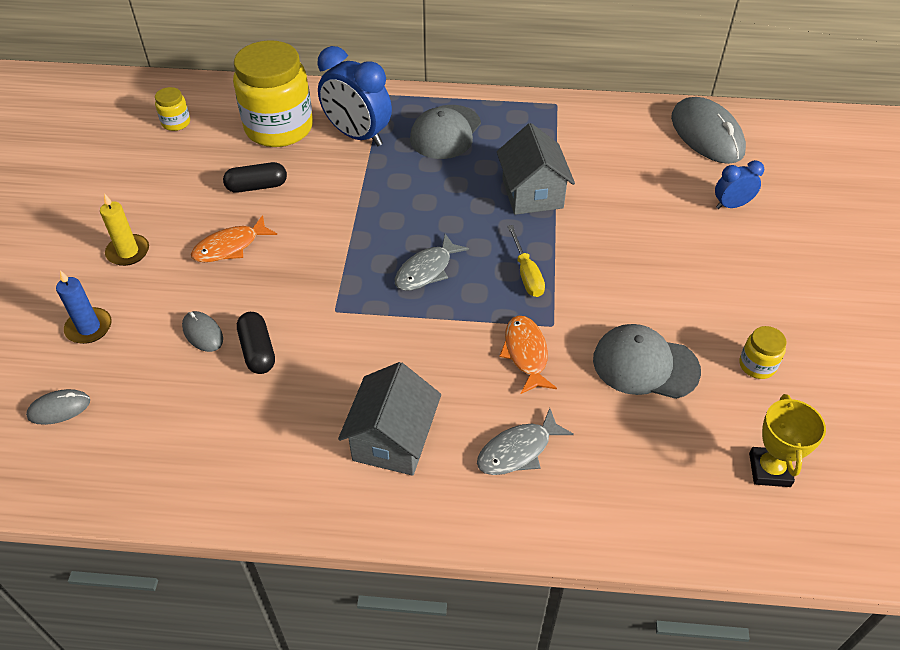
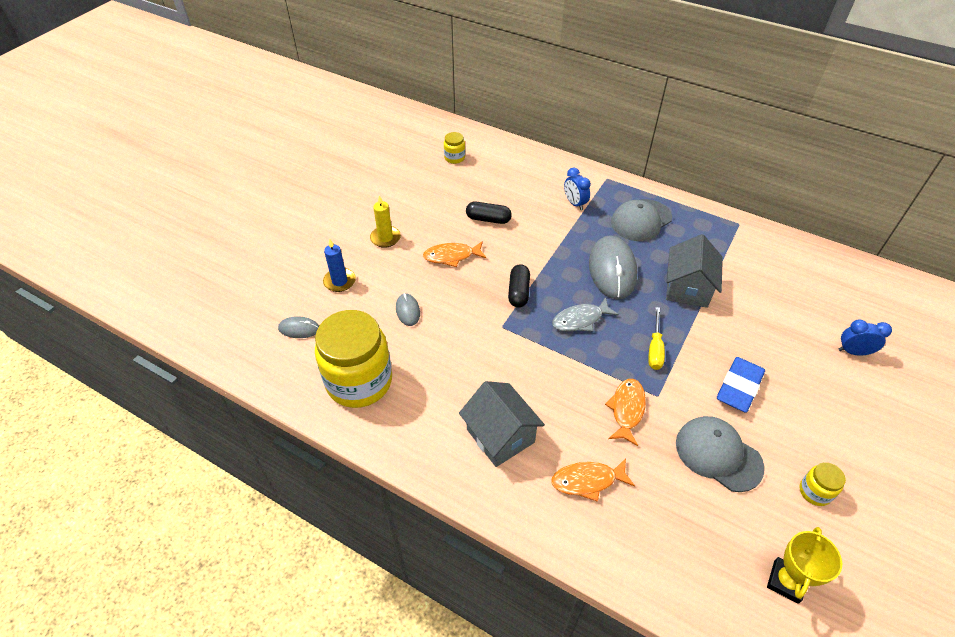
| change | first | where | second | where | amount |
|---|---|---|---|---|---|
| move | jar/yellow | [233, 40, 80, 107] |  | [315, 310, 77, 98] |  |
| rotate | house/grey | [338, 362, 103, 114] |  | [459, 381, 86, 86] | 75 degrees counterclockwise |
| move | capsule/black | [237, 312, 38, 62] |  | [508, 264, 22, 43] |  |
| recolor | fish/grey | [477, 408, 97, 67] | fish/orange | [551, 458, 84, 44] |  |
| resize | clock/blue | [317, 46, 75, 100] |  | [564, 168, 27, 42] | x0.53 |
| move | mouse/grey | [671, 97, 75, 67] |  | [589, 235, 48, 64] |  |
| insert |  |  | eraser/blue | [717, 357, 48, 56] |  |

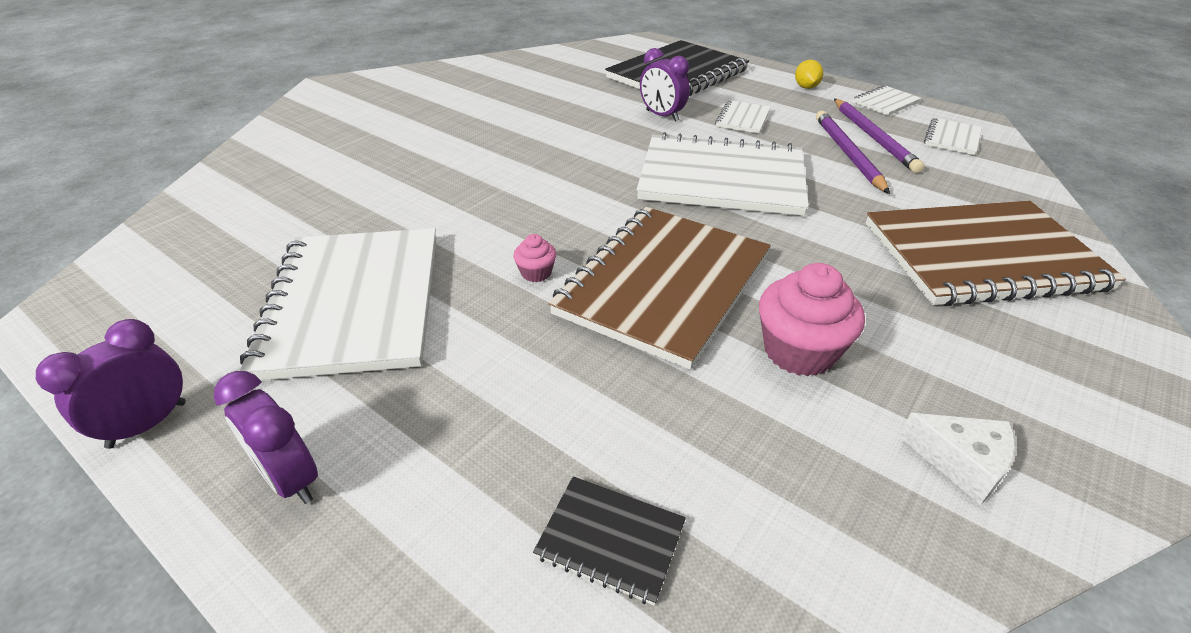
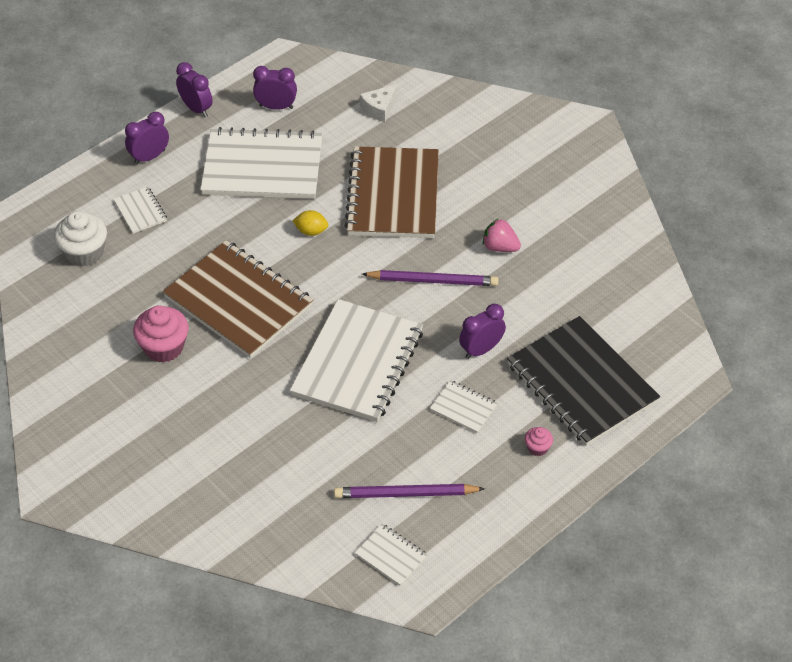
| change | first | where | second | where | amount |
|---|---|---|---|---|---|
| replace | notebook/black | [533, 476, 153, 129] | cupcake/white | [54, 211, 53, 56] |  |
| move | notebook/white | [853, 85, 68, 31] |  | [113, 187, 54, 47] |  |
| insert |  |  | clock/purple | [253, 66, 44, 44] |  |
| move | lemon/yellow | [795, 60, 28, 29] |  | [292, 210, 36, 26] |  |
| move | notebook/brown | [866, 201, 260, 105] |  | [344, 146, 95, 92] |  |
| move | cheese/white | [899, 413, 117, 92] |  | [360, 84, 37, 38] |  |
| move | pencil/purple | [816, 111, 74, 83] |  | [362, 270, 136, 16] |  |
| insert |  |  | strawberry/pink | [483, 218, 38, 34] |  |
| move | cupcake/pink | [513, 234, 43, 48] |  | [525, 427, 28, 29] |  |

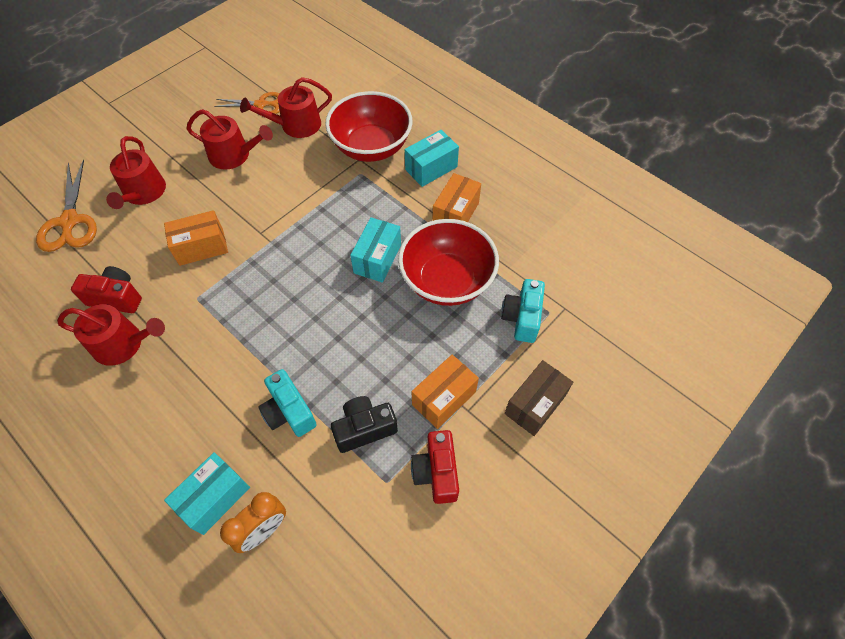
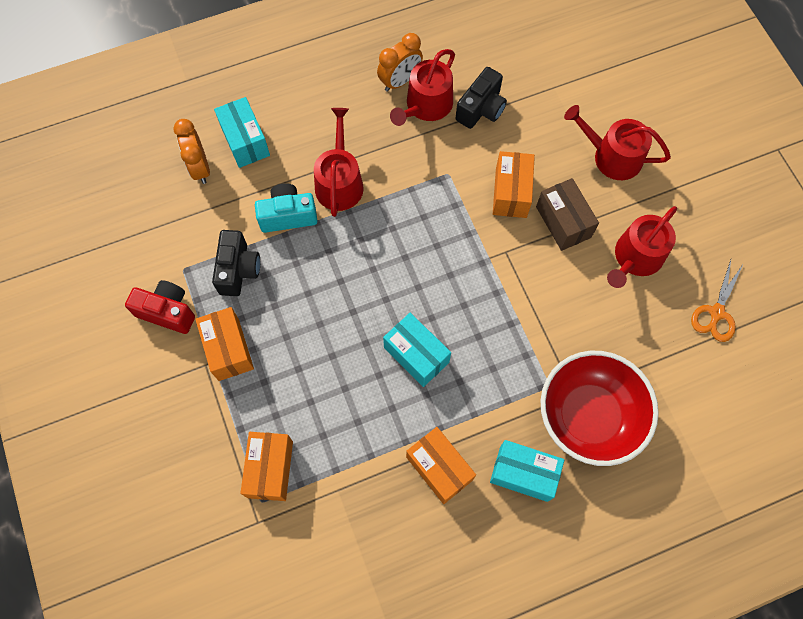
| change | first | where | second | where | amount |
|---|---|---|---|---|---|
| replace | camera/turquoise | [501, 279, 44, 64] | box/orange | [240, 432, 53, 69] |  |
| move | watering can/red | [240, 77, 92, 61] |  | [314, 108, 50, 109] |  |
| insert |  |  | clock/orange | [377, 33, 46, 59] |  |
| recolor | camera/red | [71, 266, 71, 47] | camera/black | [456, 67, 51, 62] |  |
| rotate | box/turquoise | [405, 130, 54, 57] |  | [490, 440, 74, 62] | 60 degrees counterclockwise |
| move | box/brown | [505, 360, 68, 76] |  | [536, 178, 63, 73] |  |
| delete | scissors/orange | [36, 159, 61, 93] |  |  |  |
| delete | bowl/red | [398, 219, 101, 87] |  |  |  |

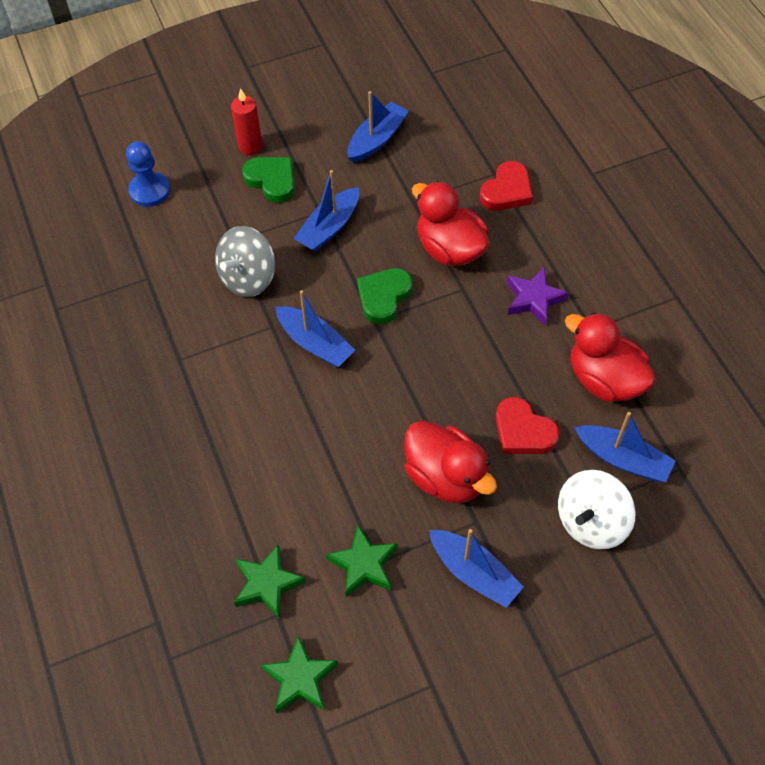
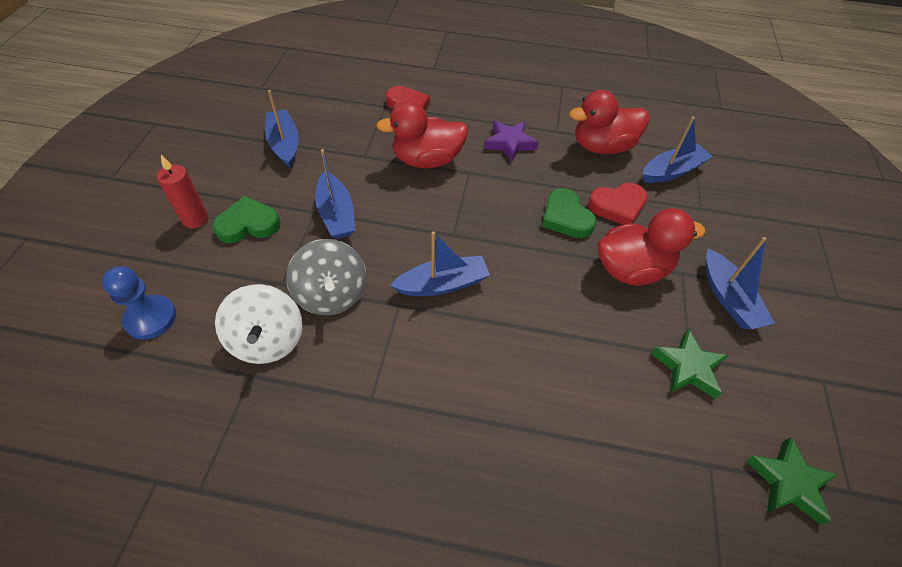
| change | first | where | second | where | amount |
|---|---|---|---|---|---|
| move | spinning top/white | [558, 470, 77, 80] |  | [215, 284, 88, 80] |  |
| move | heart/green | [357, 268, 56, 56] |  | [542, 188, 54, 50] |  |
| rotate | boat/blue | [429, 529, 95, 79] |  | [706, 237, 69, 92] | 90 degrees clockwise |
| delete | star/green | [234, 544, 72, 74] |  |  |  |

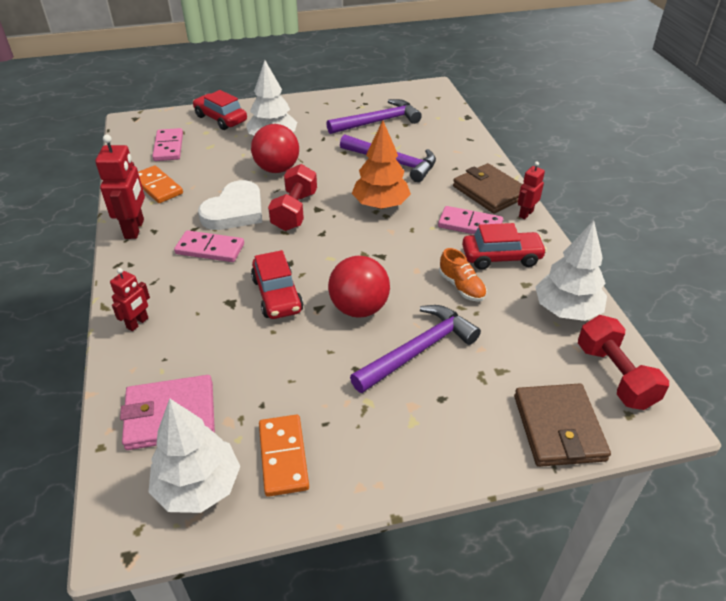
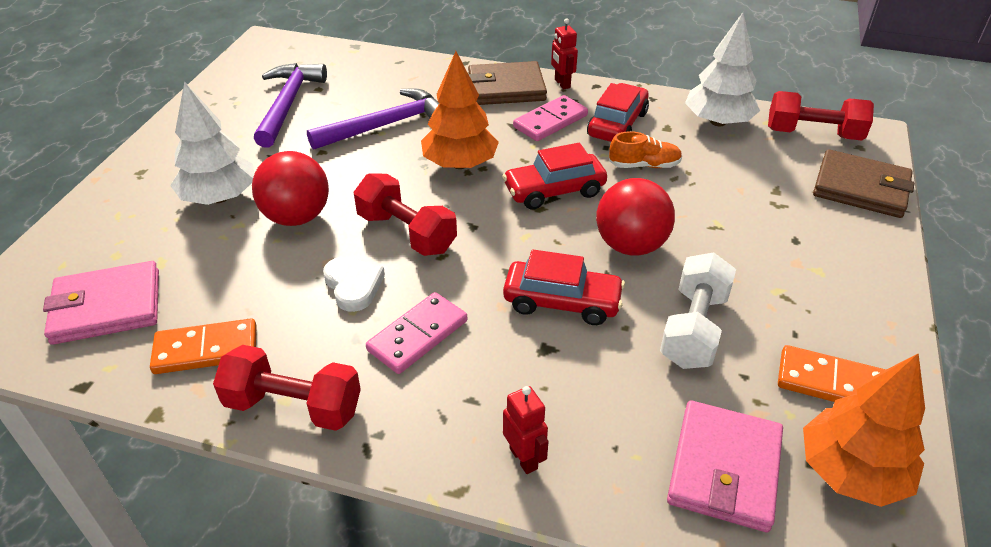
| change | first | where | second | where | amount |
|---|---|---|---|---|---|
| replace | domino/pink | [152, 128, 31, 33] | wallet/pink | [43, 261, 116, 84] |  |
| replace | robot/red | [95, 135, 50, 104] | dumbbell/red | [213, 345, 148, 86] |  |
| resize | heart/white | [198, 180, 64, 50] |  | [323, 257, 62, 55] | x0.62 |
| move | car/red | [193, 90, 54, 40] |  | [502, 143, 105, 67] |  |
| insert |  |  | dumbbell/white | [660, 253, 76, 116] |  |
| recolor | tree/white | [149, 398, 91, 115] | tree/orange | [803, 353, 122, 154] |  |
| delete | hammer/purple | [350, 305, 131, 88] |  |  |  |

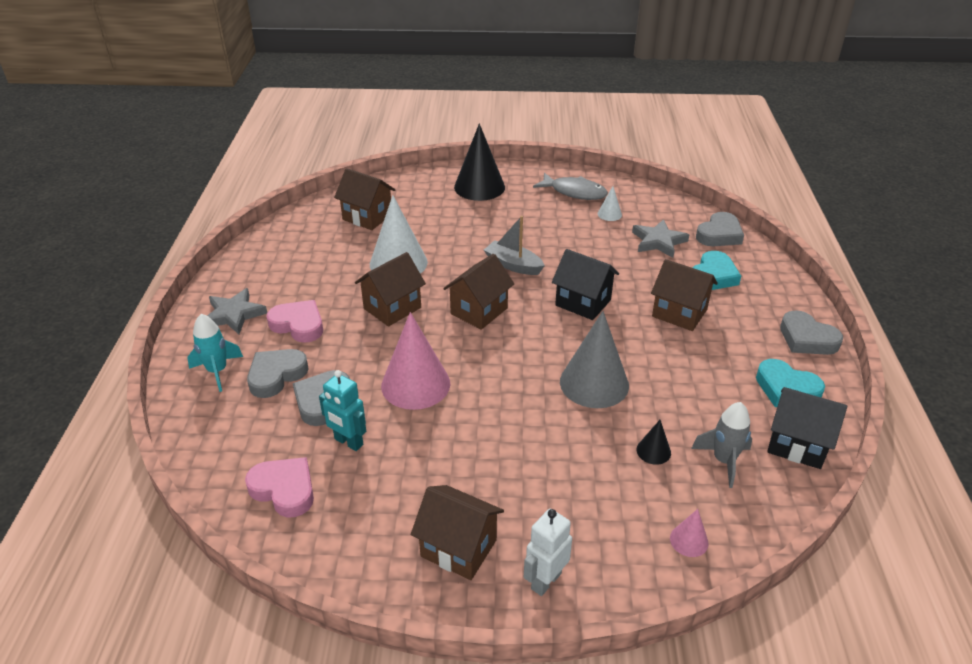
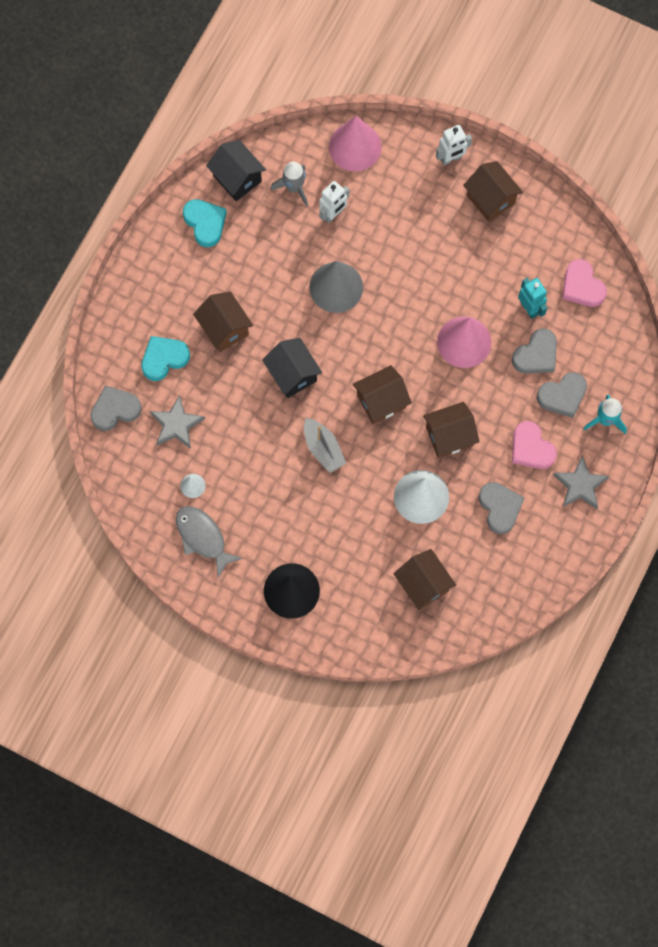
| change | first | where | second | where | amount |
|---|---|---|---|---|---|
| replace | cone/black | [637, 420, 34, 45] | robot/white | [319, 181, 30, 42] |  |
| resize | cone/pink | [670, 509, 39, 48] |  | [329, 116, 53, 55] | x2.19 |
| move | heart/grey | [780, 310, 63, 45] |  | [478, 482, 46, 52] |  |

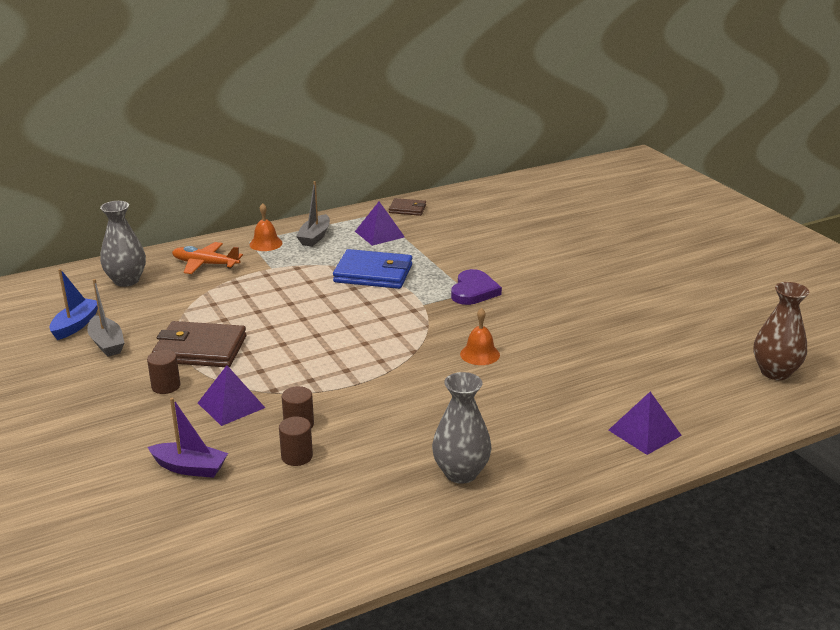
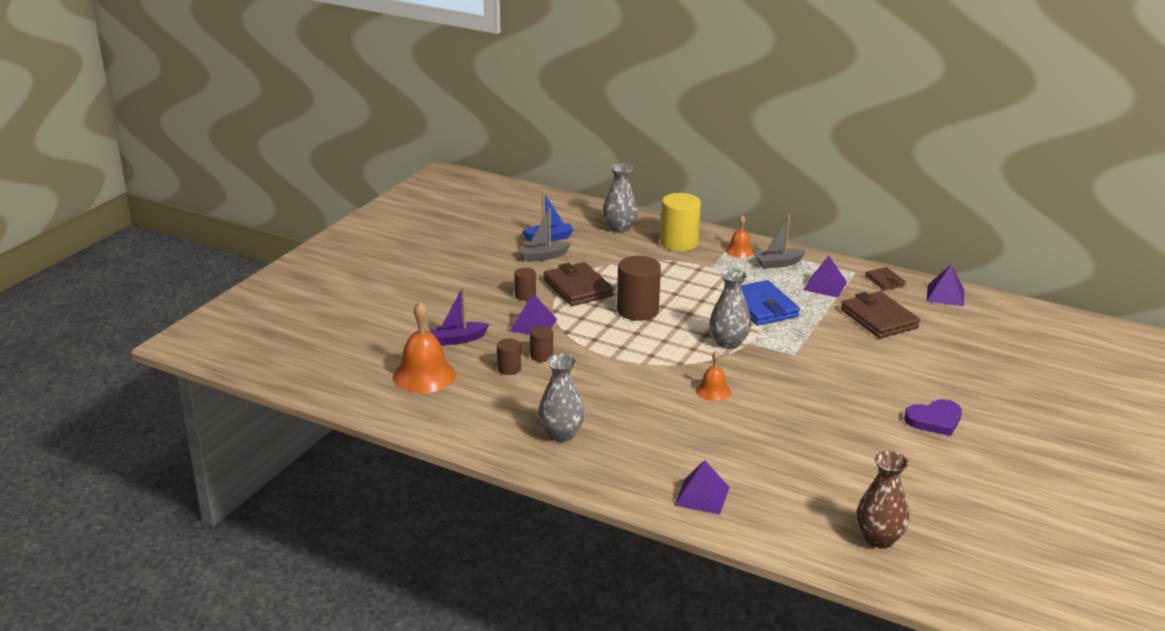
| change | first | where | second | where | amount |
|---|---|---|---|---|---|
| insert |  |  | bell/orange | [393, 302, 63, 91] |  |
| rotate | boat/purple | [148, 398, 80, 80] |  | [430, 287, 59, 59] | 90 degrees clockwise |
| rotate | boat/grey | [87, 279, 37, 77] |  | [519, 208, 52, 54] | 45 degrees clockwise |
| insert |  |  | cylinder/brown | [617, 256, 44, 65] |  |
| replace | plane/orange | [172, 242, 71, 32] | cylinder/yellow | [660, 193, 41, 58] |  |
| insert |  |  | vase/grey | [709, 269, 42, 80] |  |
| insert |  |  | wallet/brown | [841, 291, 79, 47] |  |
| move | heart/purple | [451, 269, 51, 36] |  | [904, 399, 58, 37] |  |
| insert |  |  | pyramid/purple | [926, 265, 38, 41] |  |

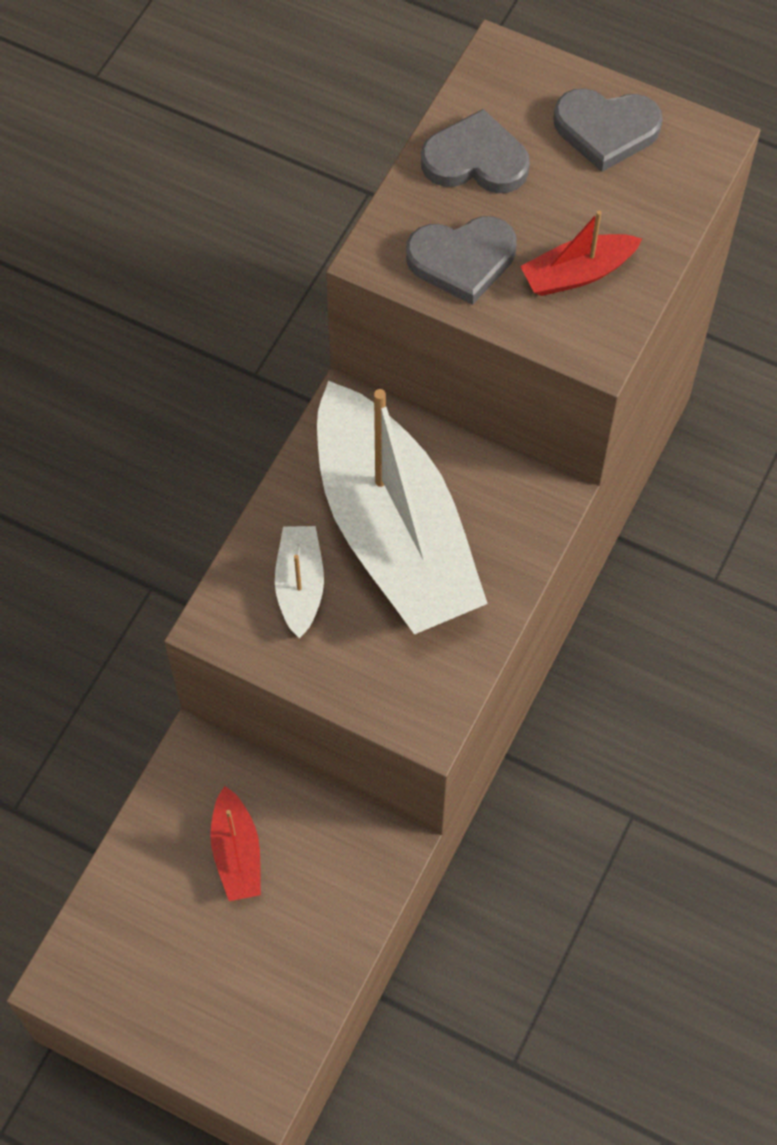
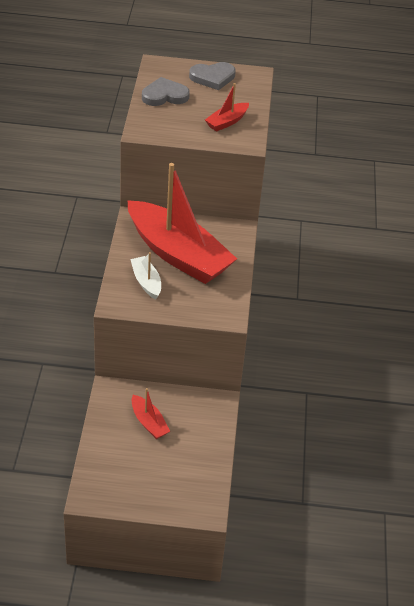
| change | first | where | second | where | amount |
|---|---|---|---|---|---|
| recolor | boat/white | [317, 381, 171, 253] | boat/red | [127, 163, 110, 121] |  |
| delete | heart/grey | [406, 216, 110, 89] |  |  |  |

